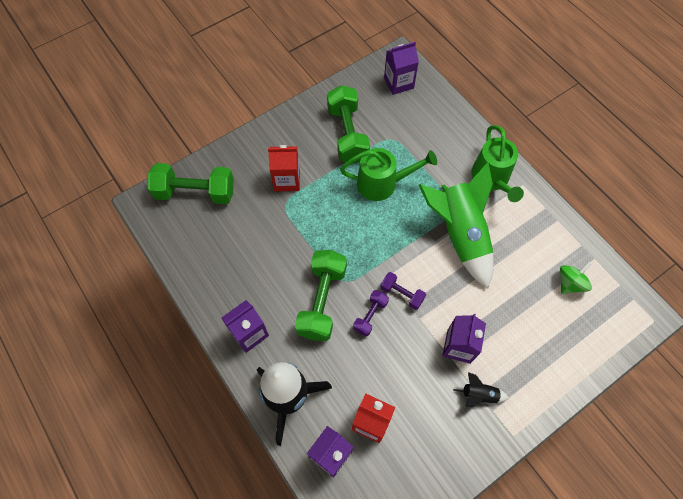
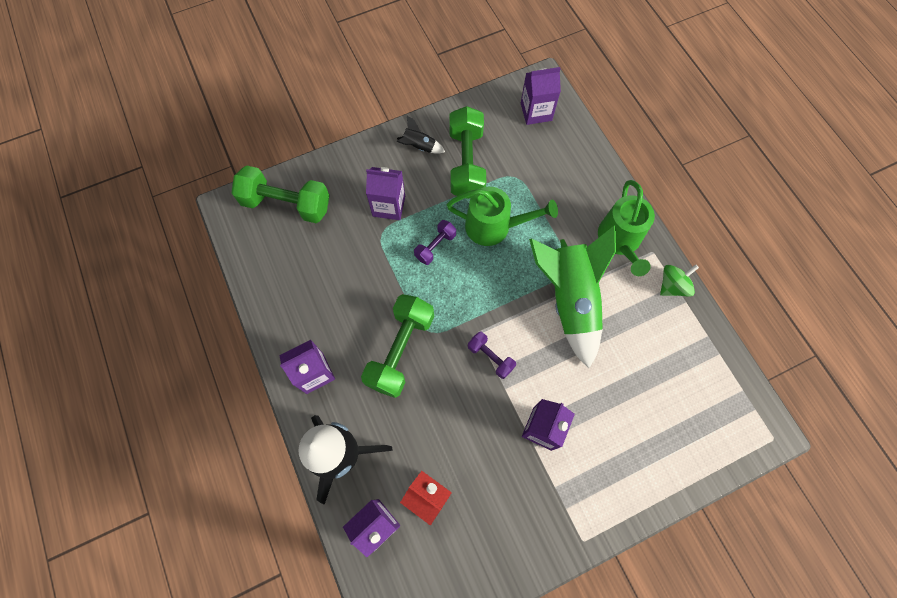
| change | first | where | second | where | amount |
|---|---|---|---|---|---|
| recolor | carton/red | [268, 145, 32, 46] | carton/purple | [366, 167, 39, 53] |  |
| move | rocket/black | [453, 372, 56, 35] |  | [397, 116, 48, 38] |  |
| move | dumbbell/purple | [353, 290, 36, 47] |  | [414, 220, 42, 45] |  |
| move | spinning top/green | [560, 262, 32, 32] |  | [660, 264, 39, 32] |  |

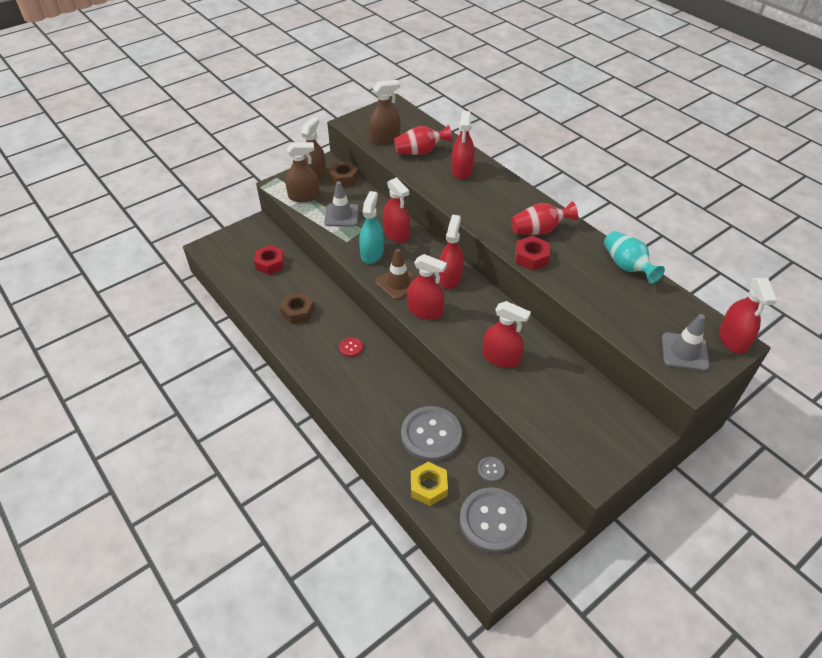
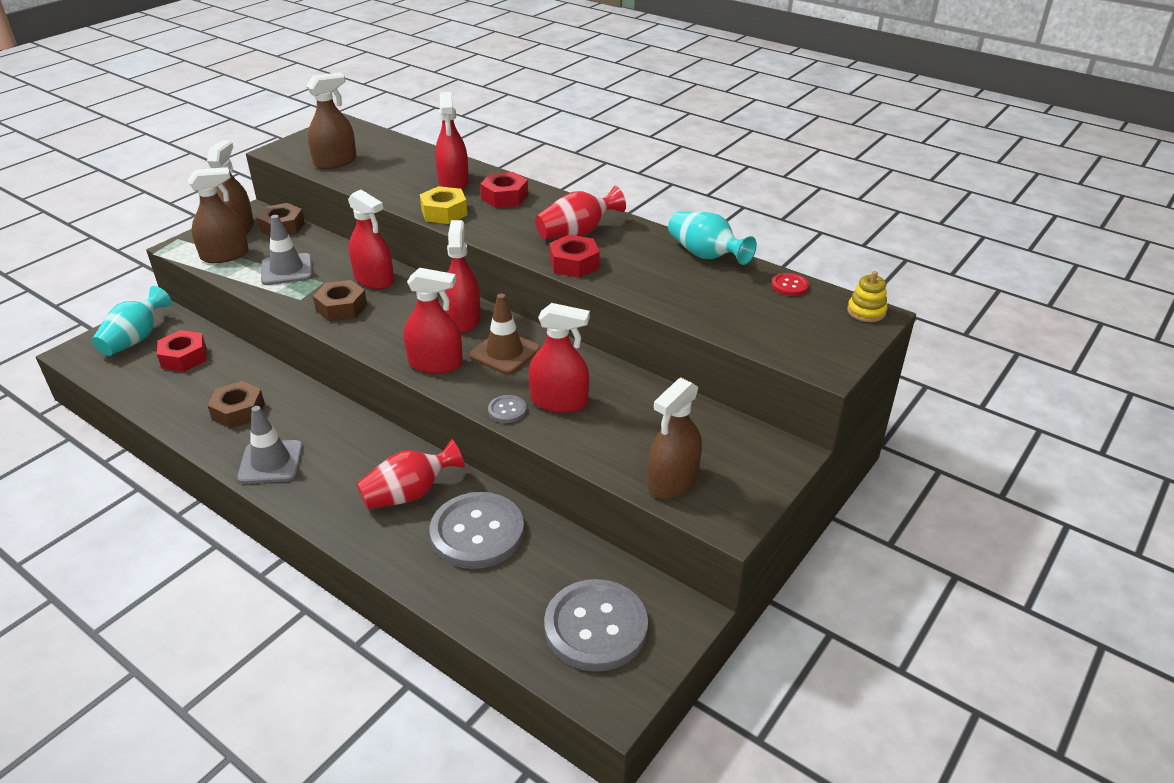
| change | first | where | second | where | amount |
|---|---|---|---|---|---|
| insert |  |  | vase/turquoise | [92, 286, 80, 70] |  |
| move | traffic cone/grey | [662, 314, 47, 57] |  | [237, 406, 66, 78] |  |
| replace | spray bottle/turquoise | [359, 191, 25, 73] | nut/brown | [313, 280, 54, 42] |  |
| move | vase/red | [394, 125, 58, 30] |  | [356, 439, 109, 70] |  |
| move | nut/yellow | [411, 462, 37, 44] |  | [420, 186, 47, 38] |  |
| move | traffic cone/brown | [375, 249, 42, 51] |  | [469, 294, 71, 80] |  |
| insert |  |  | nut/red | [480, 172, 48, 36] |  |
| move | button/grey | [478, 457, 27, 25] |  | [488, 395, 39, 28] |  |
| insert |  |  | spray bottle/brown | [648, 378, 54, 121] |  |
| move | button/red | [339, 337, 24, 20] |  | [772, 273, 37, 23] |  |
| replace | spray bottle/red | [719, 278, 58, 76] | stacking toy/yellow | [847, 271, 40, 51] |  |

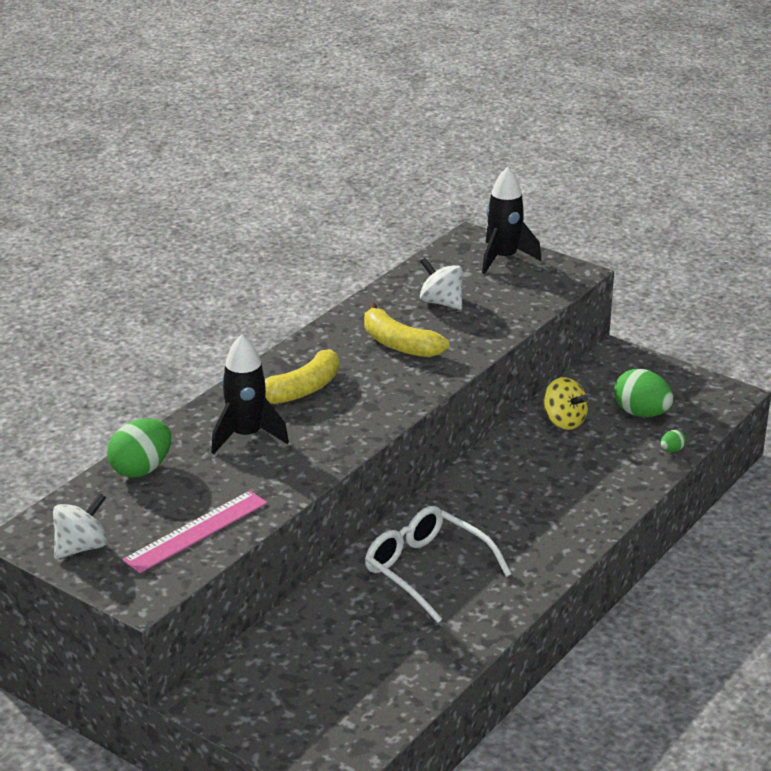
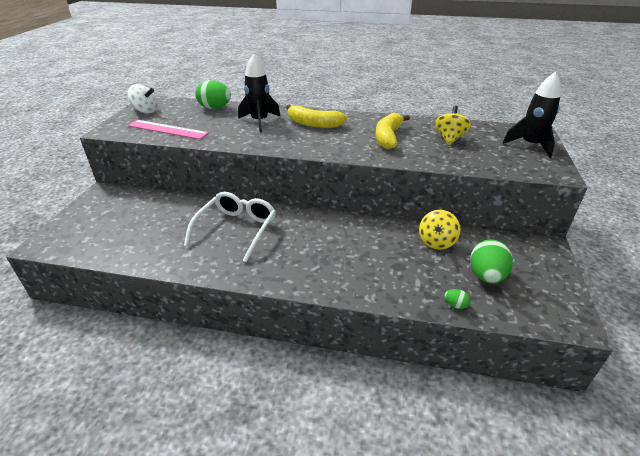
| change | first | where | second | where | amount |
|---|---|---|---|---|---|
| recolor | spinning top/white | [420, 258, 43, 52] | spinning top/yellow | [435, 106, 36, 39] |  |

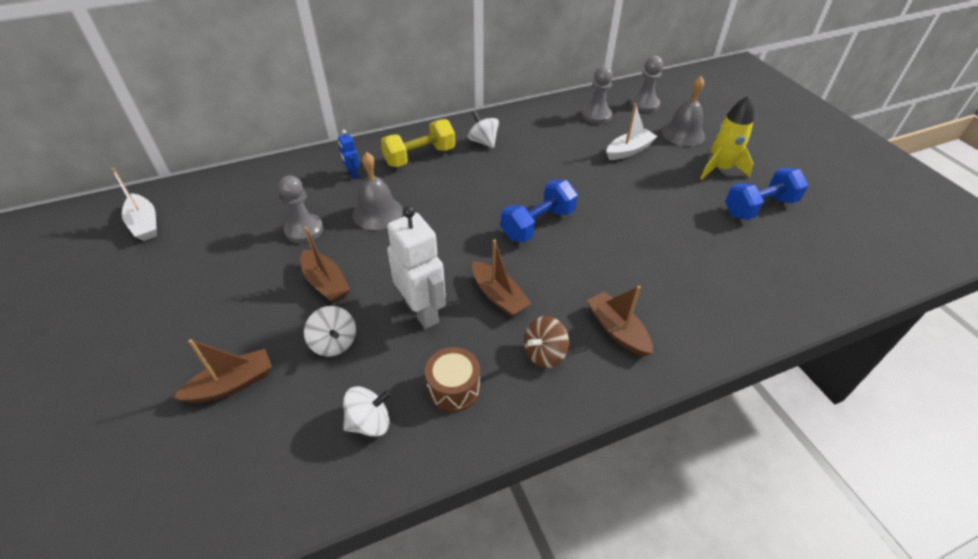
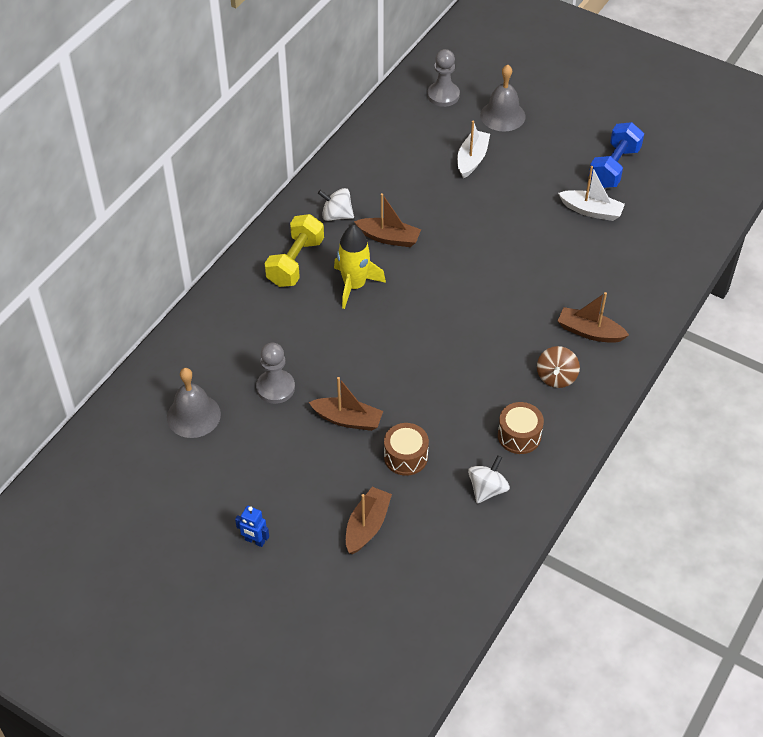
| change | first | where | second | where | amount |
|---|---|---|---|---|---|
| move | bell/grey | [353, 152, 50, 78] |  | [167, 368, 54, 70] |  |
| move | robot/blue | [338, 130, 22, 50] |  | [235, 506, 34, 41] |  |
| move | rocket/yellow | [700, 95, 54, 84] |  | [334, 225, 52, 84] |  |
| move | boat/brown | [472, 239, 59, 78] |  | [354, 193, 67, 54] |  |
| replace | spinning top/white | [304, 306, 52, 51] | drum/brown | [384, 423, 45, 53] |  |
| move | boat/white | [111, 168, 46, 73] |  | [558, 166, 67, 55] |  |
| delete | robot/white | [387, 206, 59, 123] |  |  |  |
| delete | dumbbell/blue | [501, 180, 77, 62] |  |  |  |
| delete | pawn/grey | [582, 66, 31, 58] |  |  |  |

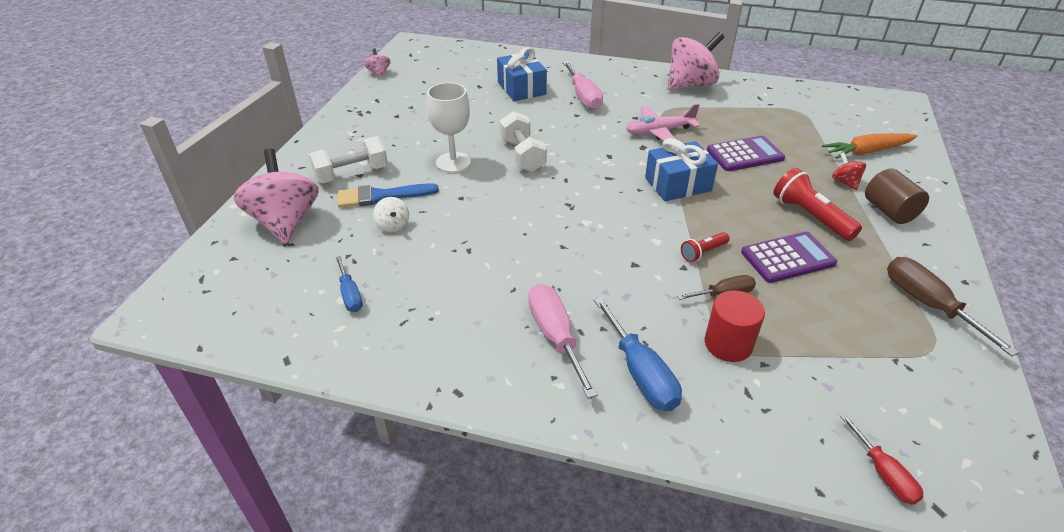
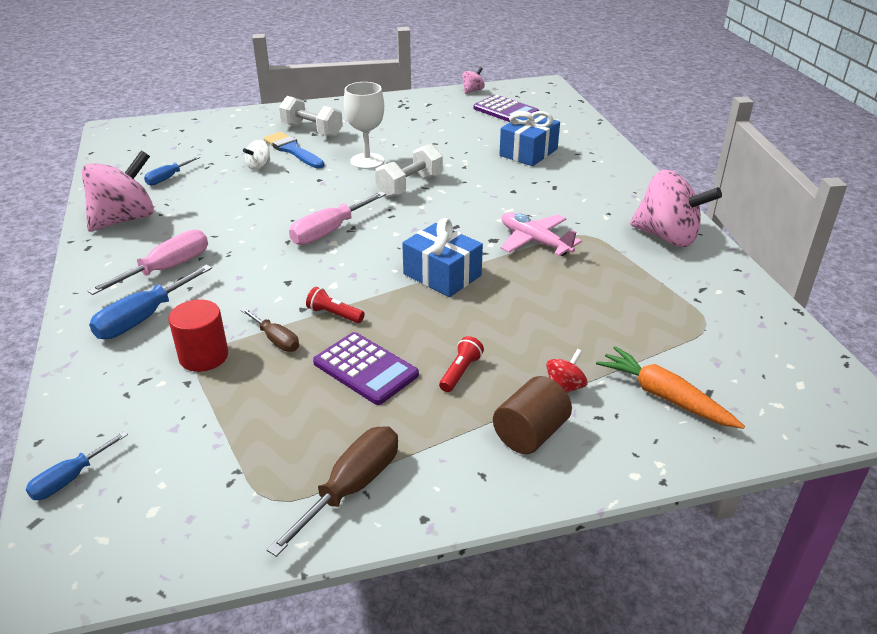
| change | first | where | second | where | amount |
|---|---|---|---|---|---|
| recolor | screwdriver/red | [840, 413, 84, 92] | screwdriver/blue | [26, 431, 102, 69] |  |
| move | spinning top/pink | [233, 149, 86, 95] |  | [82, 150, 72, 81] |  |
| move | screwdriver/pink | [562, 61, 41, 49] |  | [289, 192, 97, 53] |  |
| resize | flashlight/red | [773, 168, 89, 73] |  | [439, 336, 45, 56] | x0.57 |
| move | calculator/purple | [707, 136, 78, 35] |  | [473, 95, 66, 27] |  |

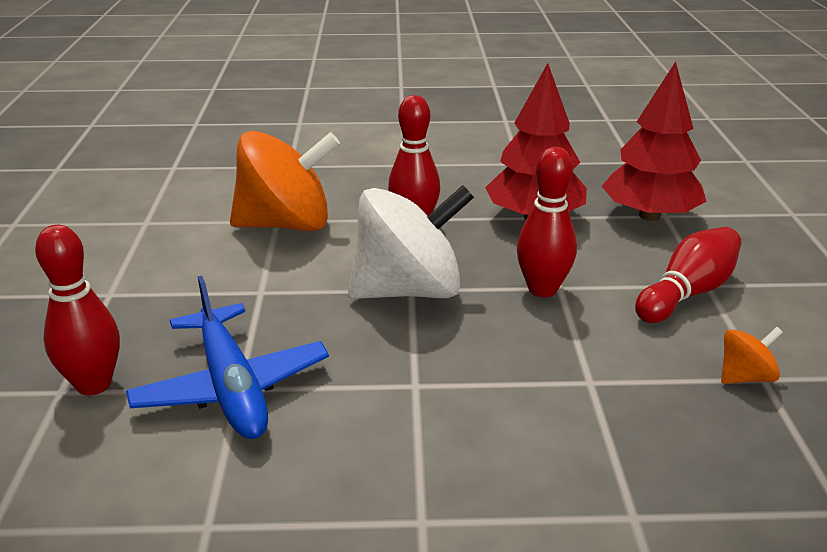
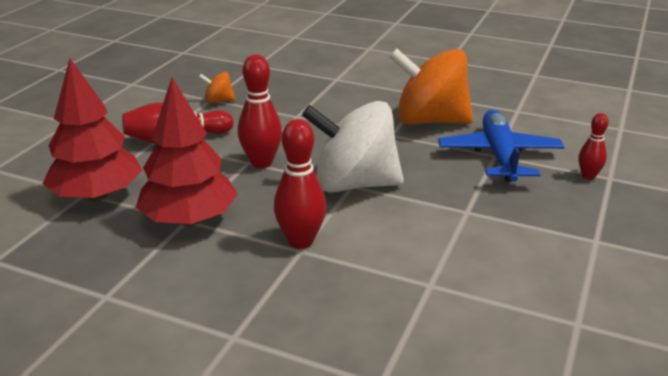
| change | first | where | second | where | amount |
|---|---|---|---|---|---|
| move | spinning top/orange | [230, 131, 110, 100] |  | [389, 48, 84, 76] |  |
| resize | bowling pin/red | [35, 225, 85, 171] |  | [578, 113, 31, 67] | x0.59 |

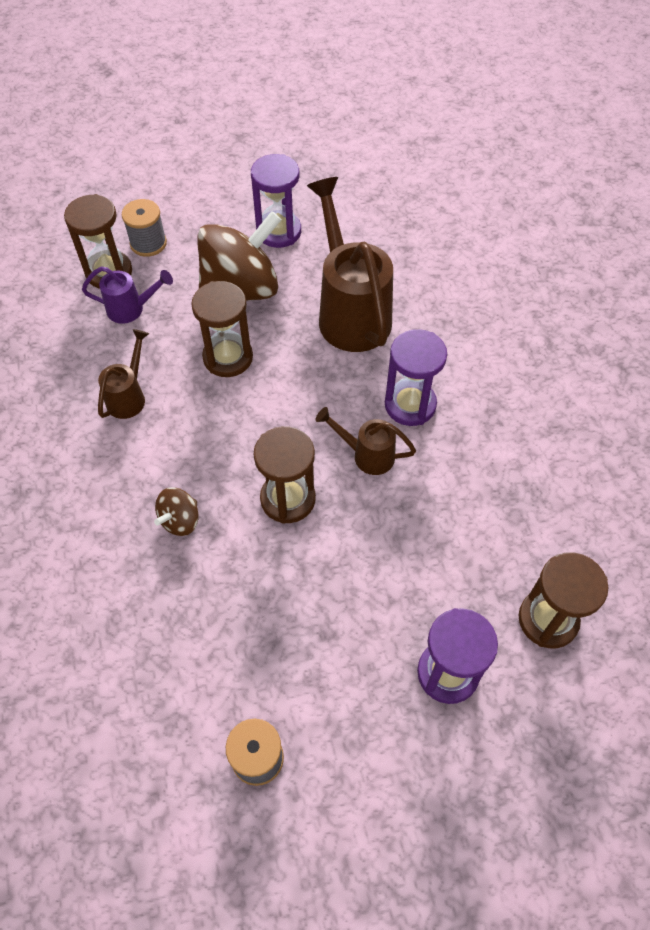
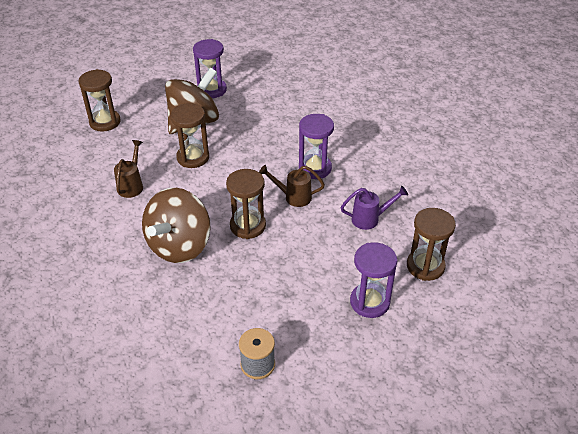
| change | first | where | second | where | amount |
|---|---|---|---|---|---|
| resize | spinning top/brown | [154, 488, 44, 48] |  | [142, 188, 69, 75] | x2.22 |
| move | watering can/purple | [82, 266, 91, 58] |  | [340, 186, 68, 44] |  |
| delete | spool/grey | [122, 199, 45, 58] |  |  |  |
| delete | watering can/brown | [307, 177, 86, 175] |  |  |  |

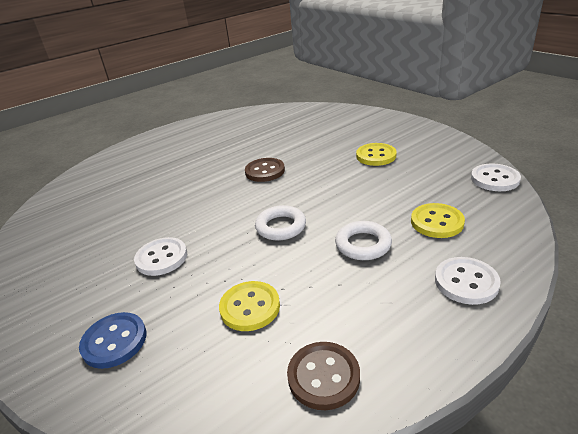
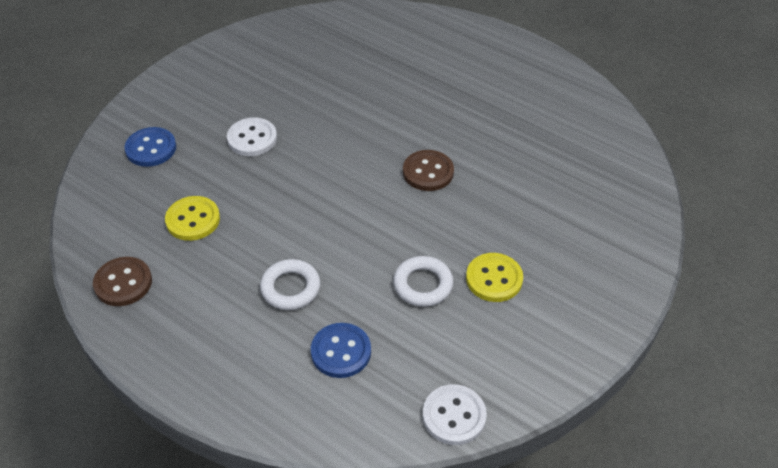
| change | first | where | second | where | amount |
|---|---|---|---|---|---|
| recolor | button/yellow | [411, 203, 54, 35] | button/blue | [311, 323, 60, 55] |  |
| move | ring/white | [255, 205, 51, 36] |  | [393, 256, 60, 51] |  |
| delete | button/white | [435, 257, 66, 48] |  |  |  |

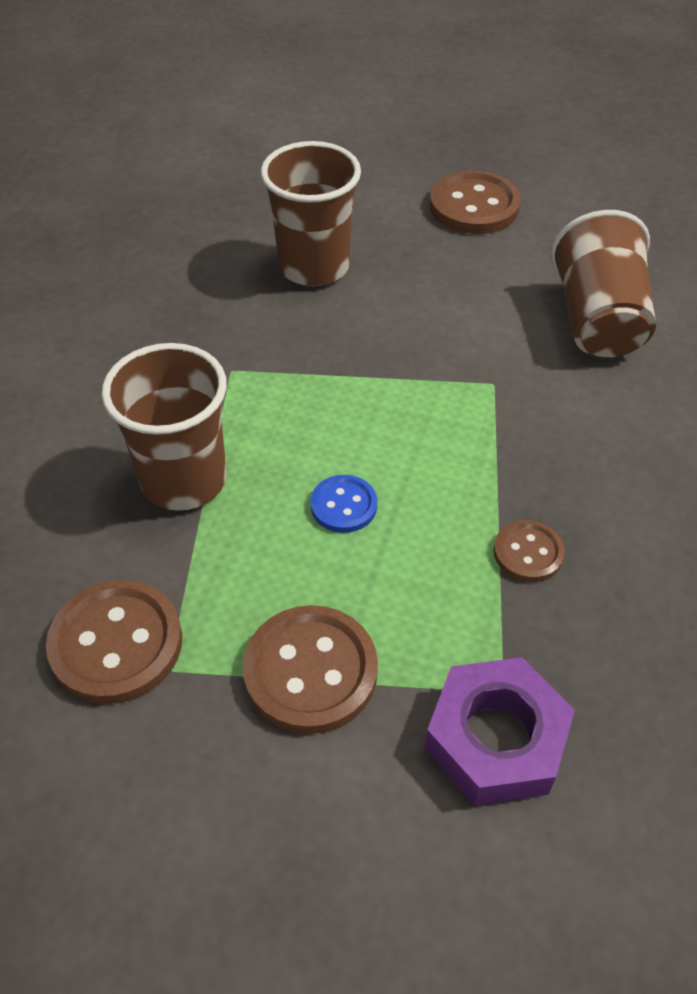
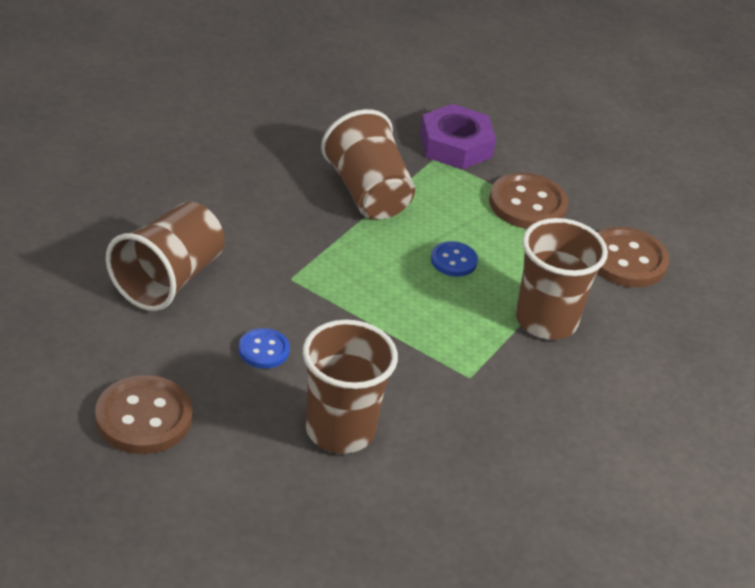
| change | first | where | second | where | amount |
|---|---|---|---|---|---|
| insert |  |  | button/blue | [239, 328, 51, 41] |  |
| replace | button/brown | [494, 520, 71, 62] | cup/brown | [321, 109, 94, 111] |  |

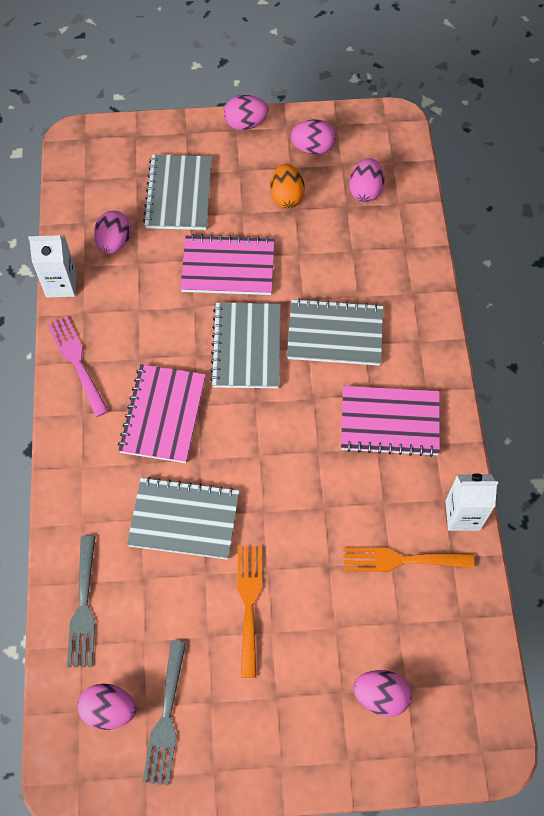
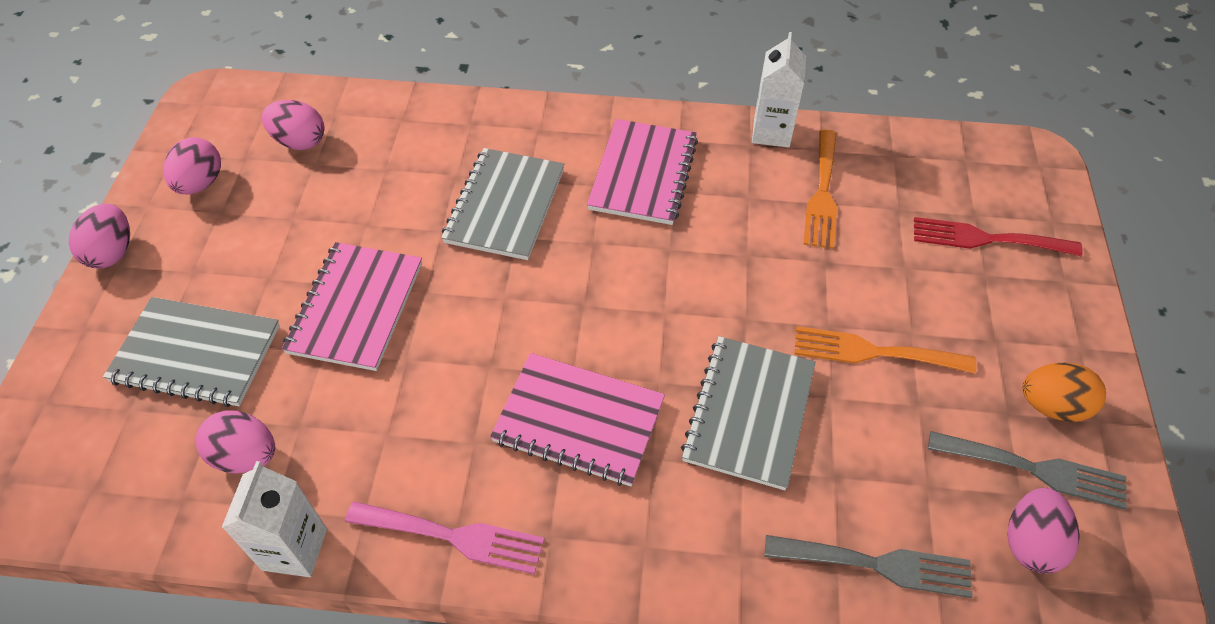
| change | first | where | second | where | amount |
|---|---|---|---|---|---|
| rotate | fork/pink | [47, 316, 62, 101] |  | [345, 501, 200, 73] | 150 degrees counterclockwise |
| replace | egg/pink | [353, 670, 59, 47] | fork/red | [914, 217, 169, 39] |  |
| move | egg/orange | [270, 164, 35, 44] |  | [1022, 363, 84, 59] |  |
| delete | notebook/grey | [210, 303, 71, 85] |  |  |  |

